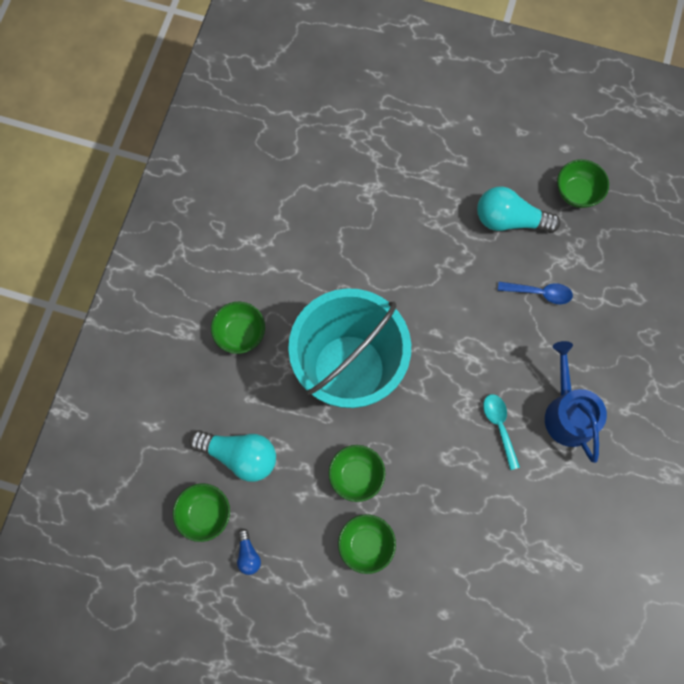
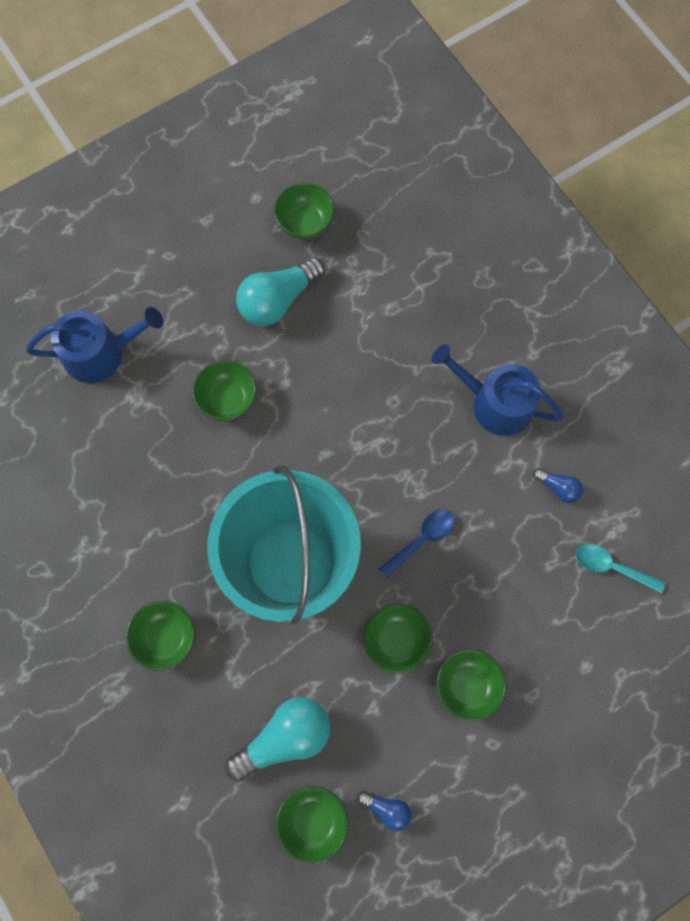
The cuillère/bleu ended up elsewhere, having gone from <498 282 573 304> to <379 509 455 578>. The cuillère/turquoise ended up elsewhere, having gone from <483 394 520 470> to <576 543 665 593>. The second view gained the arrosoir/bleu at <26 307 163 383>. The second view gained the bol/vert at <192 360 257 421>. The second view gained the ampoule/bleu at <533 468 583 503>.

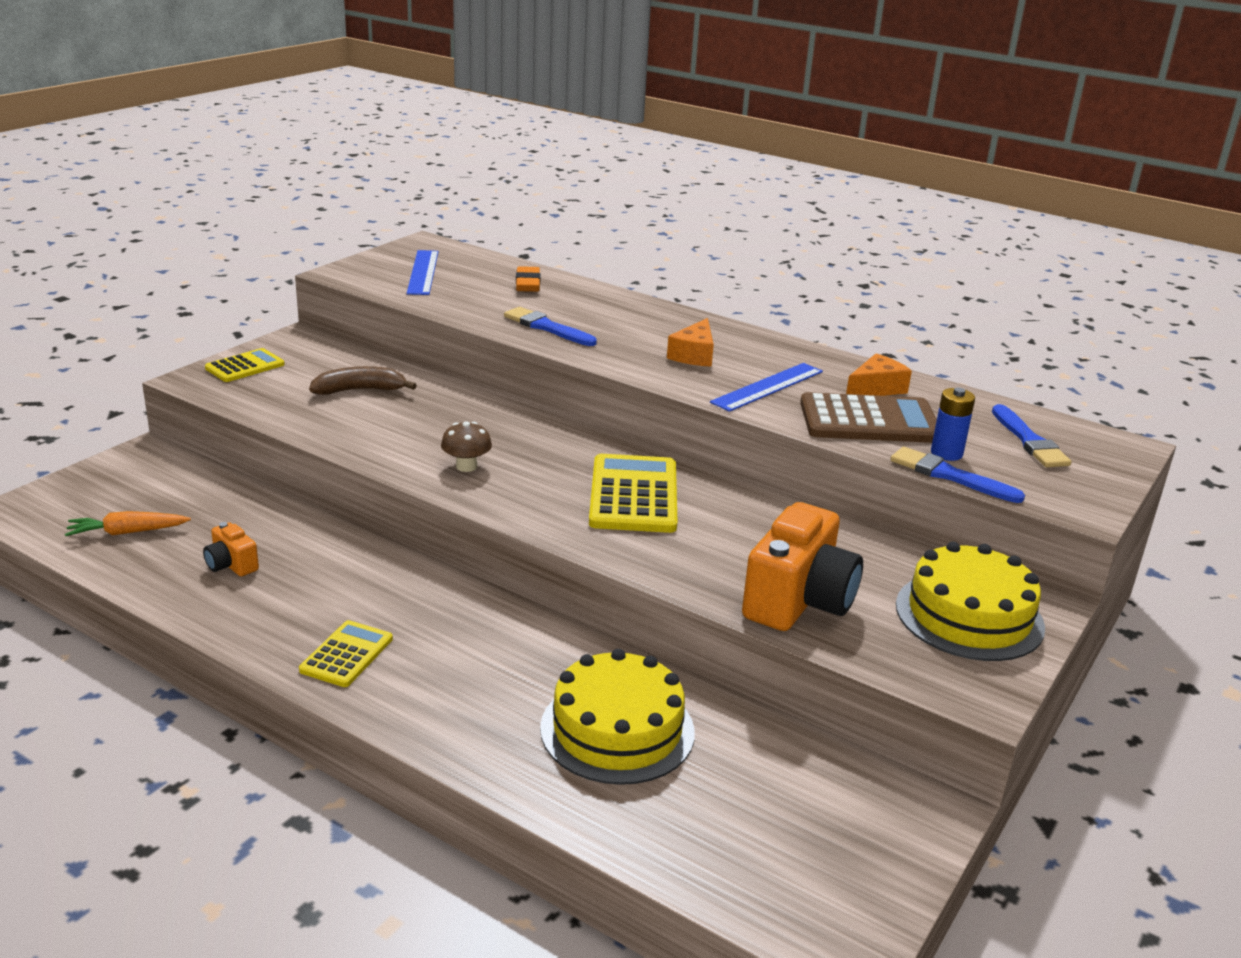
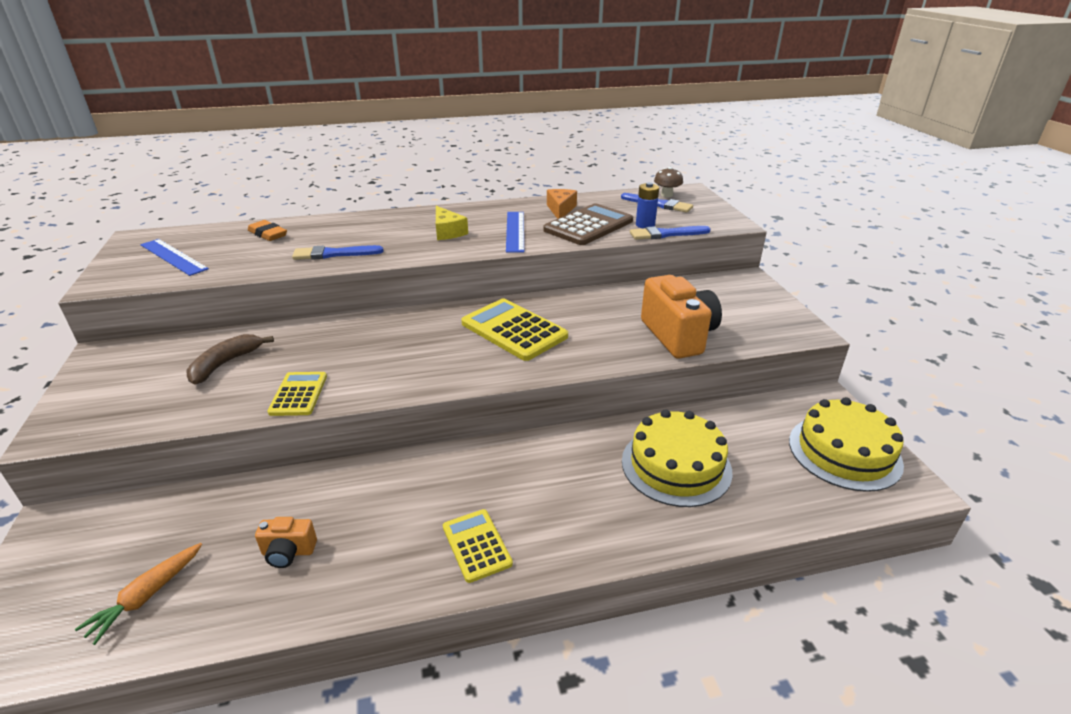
What was the fromage/orange at <667 318 714 367> turned into the fromage/jaune at <436 206 468 240>. The calculatrice/jaune ended up elsewhere, having gone from <205 348 285 382> to <267 372 327 416>. The champignon/marron ended up elsewhere, having gone from <441 421 492 472> to <654 167 683 197>. The gâteau/jaune ended up elsewhere, having gone from <896 542 1045 661> to <789 397 904 492>.

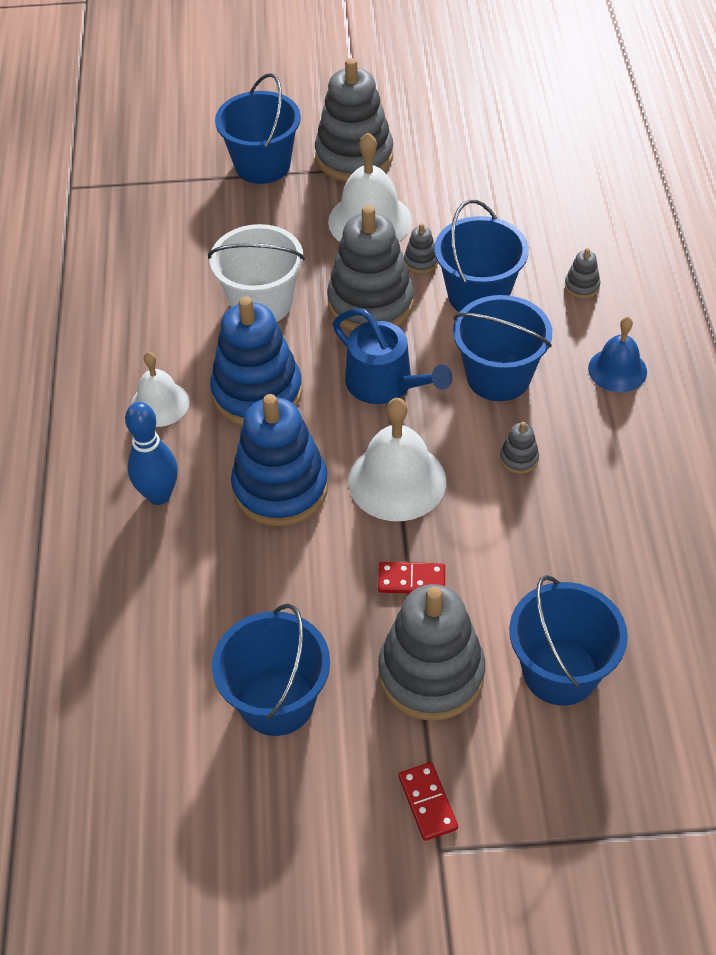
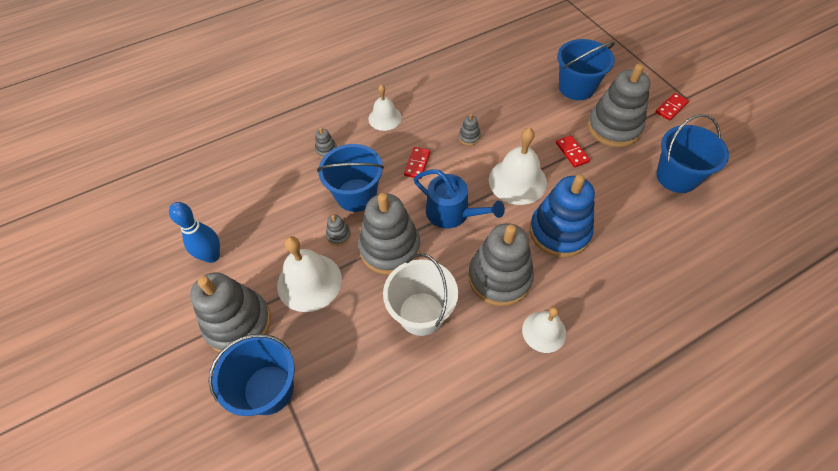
Where the seau/bleu stood at <453 295 552 401>, the domino/rouge came to stand at <404 147 431 179>. What was the jouet à empiler/bleu at <210 296 302 426> turned into the jouet à empiler/gris at <468 223 534 306>. The arrosoir/bleu at <333 309 452 404> ended up facing another way, 105 degrees clockwise from before. What was the cloche/bleu at <588 317 647 392> turned into the cloche/blanc at <368 84 402 131>. The quille/bleu ended up elsewhere, having gone from <125 402 178 505> to <169 202 220 263>.

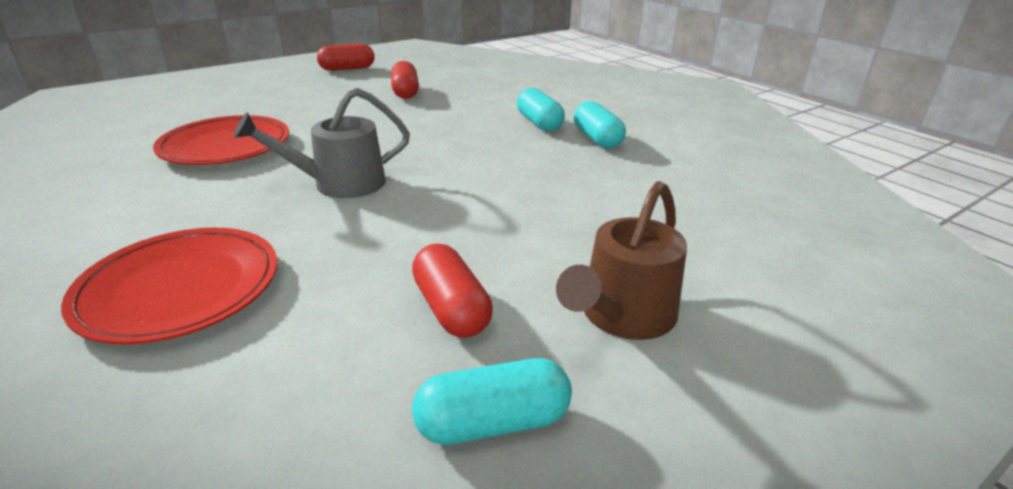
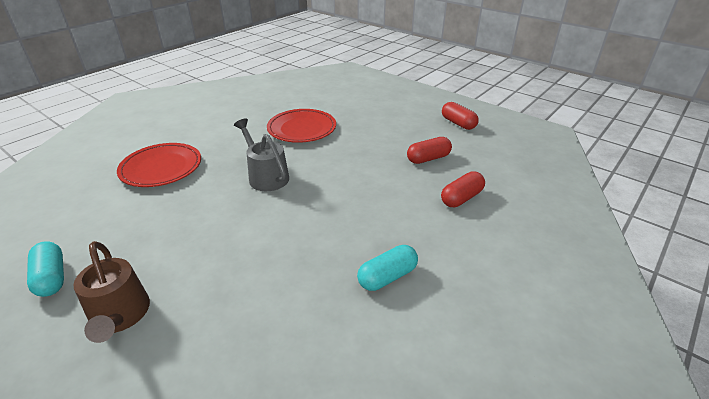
The second view lost the gélule/turquoise at <517 88 565 131>. The arrosoir/marron at <556 181 687 340> ended up facing another way, 135 degrees counterclockwise from before. The gélule/rouge ended up elsewhere, having gone from <412 244 493 338> to <441 171 485 207>.

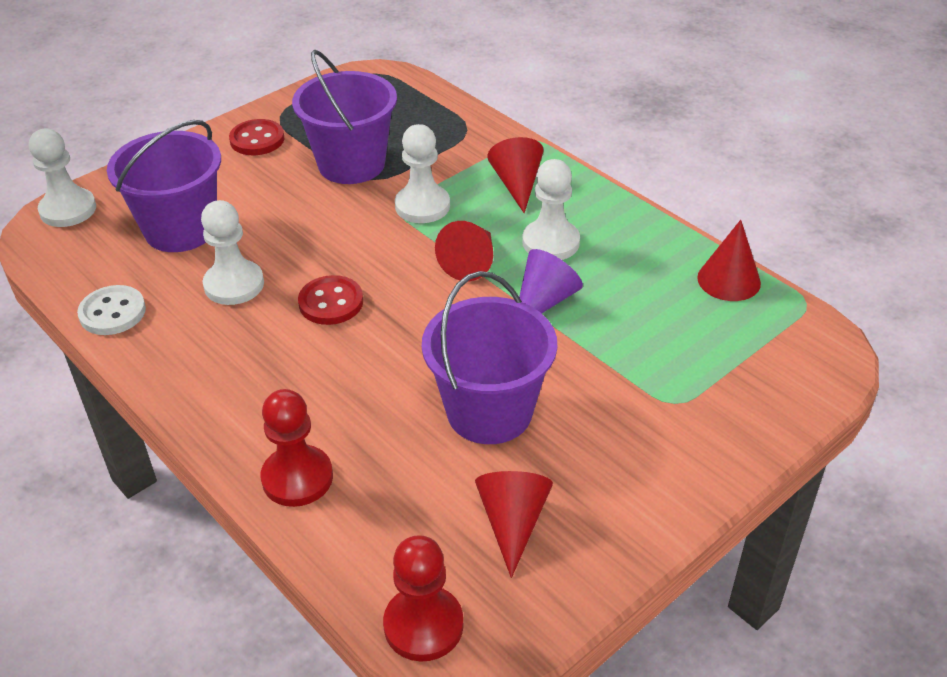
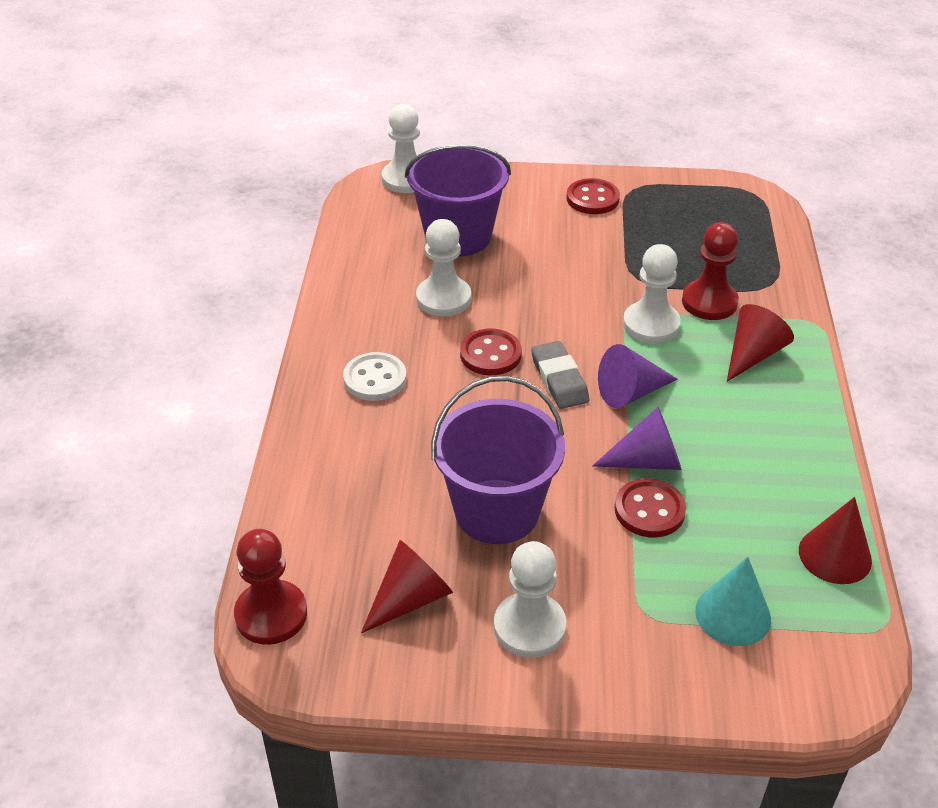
The second view lost the seau/violet at <292 50 397 184>. The pion/blanc ended up elsewhere, having gone from <522 159 580 260> to <494 541 566 658>. What was the cône/rouge at <435 221 493 281> turned into the cône/violet at <598 344 677 408>. The bouton/blanc ended up elsewhere, having gone from <77 285 146 335> to <343 352 407 401>. The pion/rouge ended up elsewhere, having gone from <261 389 333 507> to <682 222 739 320>. The second view gained the gomme/gris at <531 341 589 409>. The second view gained the bouton/rouge at <615 478 686 538>. The second view gained the cône/turquoise at <695 557 771 646>.

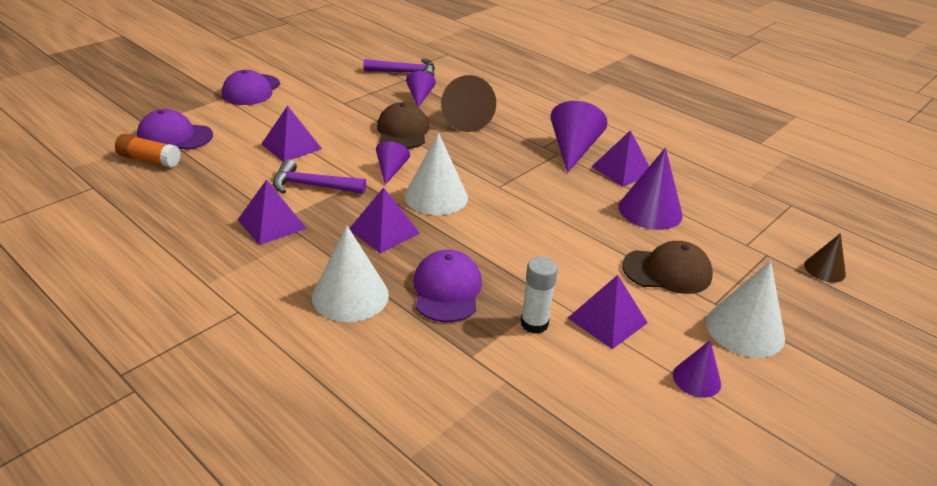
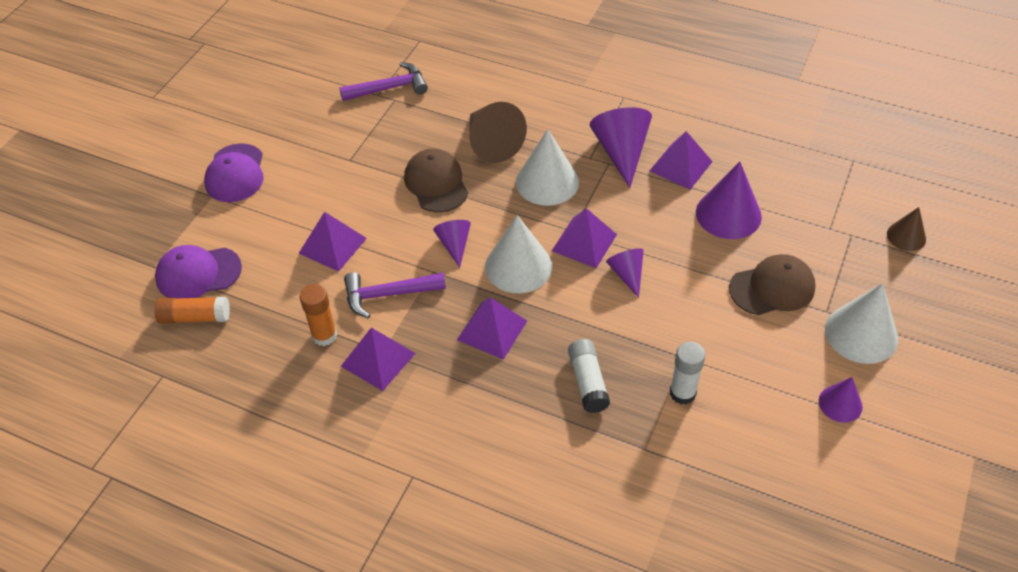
The cône/violet ended up elsewhere, having gone from <406 71 436 107> to <606 248 644 298>. The cône/blanc ended up elsewhere, having gone from <312 225 389 322> to <516 129 579 206>. Where the casquette/violet stood at <413 250 482 322>, the bâton de colle/blanc came to stand at <568 339 610 413>. The pyramide/violet ended up elsewhere, having gone from <568 275 648 349> to <552 208 617 268>. The second view gained the bâton de colle/orange at <300 284 337 346>.

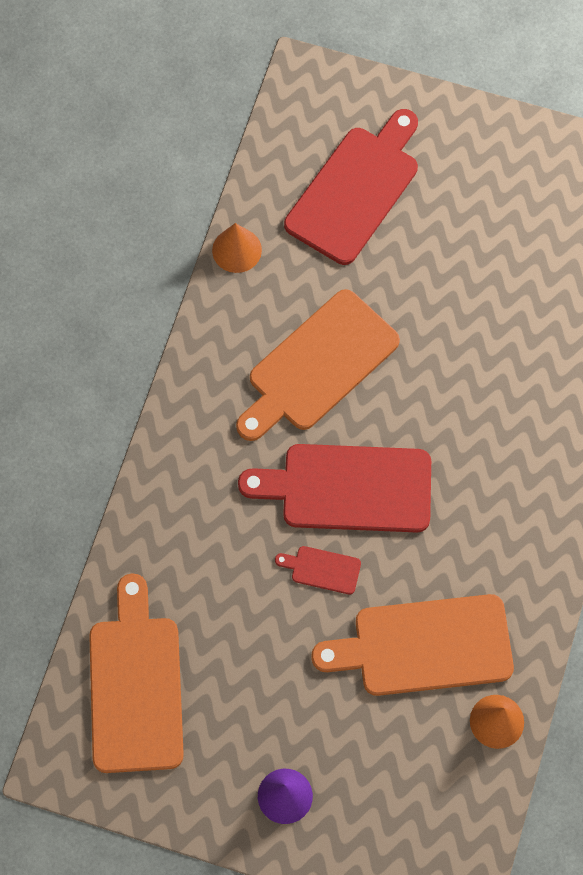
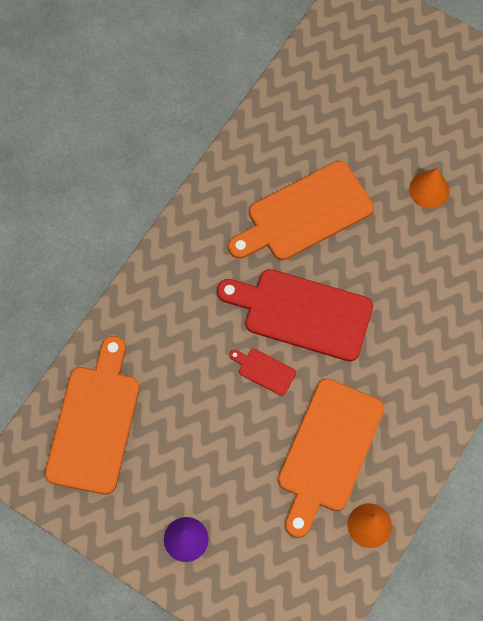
The second view lost the planche à découper/rouge at <284 109 418 265>. The cône/orange ended up elsewhere, having gone from <212 223 262 273> to <409 168 450 208>. The planche à découper/orange at <311 594 514 696> ended up facing another way, 75 degrees counterclockwise from before.

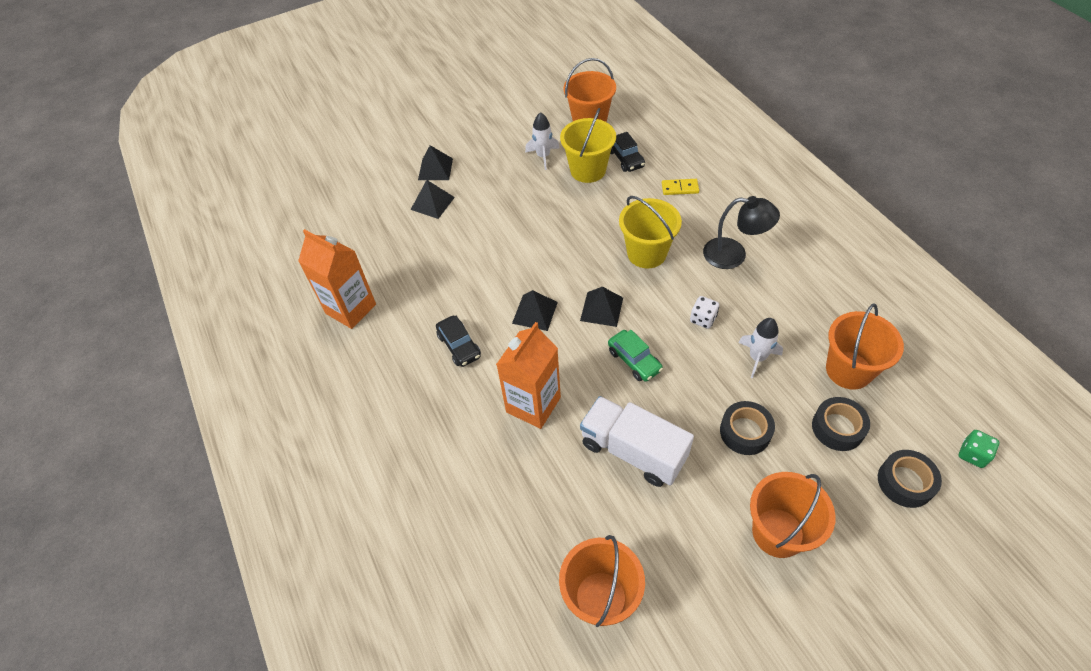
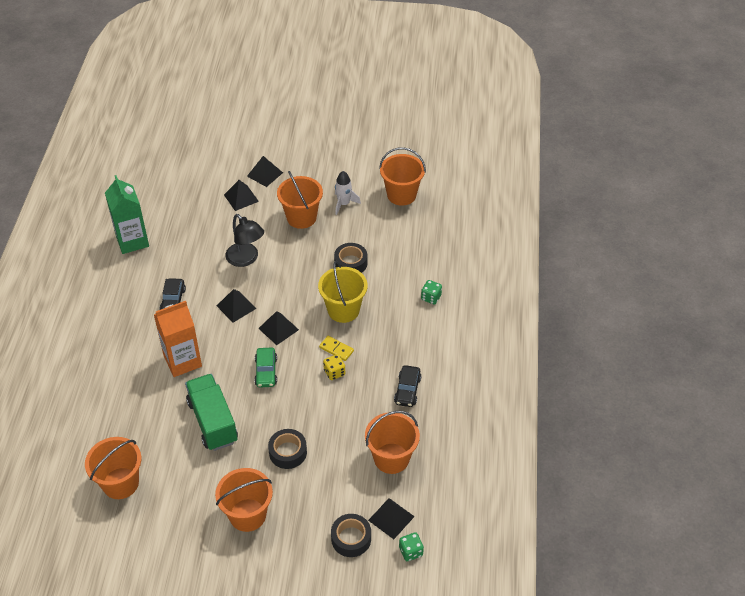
The second view lost the seau/jaune at <560 108 616 183>. The voiture/noir ended up elsewhere, having gone from <610 132 645 172> to <394 365 422 407>. The domino/jaune ended up elsewhere, having gone from <662 179 699 195> to <319 336 354 361>. The lampe/noir ended up elsewhere, having gone from <703 196 780 269> to <225 214 264 267>. What was the brique de lait/orange at <298 229 376 329> turned into the brique de lait/vert at <105 175 149 254>. What was the dé/blanc at <690 296 719 329> turned into the dé/jaune at <323 354 345 380>. The second view lost the fusée/blanc at <738 318 783 378>. What was the camion/blanc at <580 396 694 487> turned into the camion/vert at <185 374 238 451>. The ruban adhésif/noir ended up elsewhere, having gone from <812 397 870 451> to <334 243 367 273>. The second view gained the seau/orange at <277 171 323 229>. The second view gained the dé/vert at <421 280 442 304>. The second view gained the pyramide/noir at <368 498 415 539>.

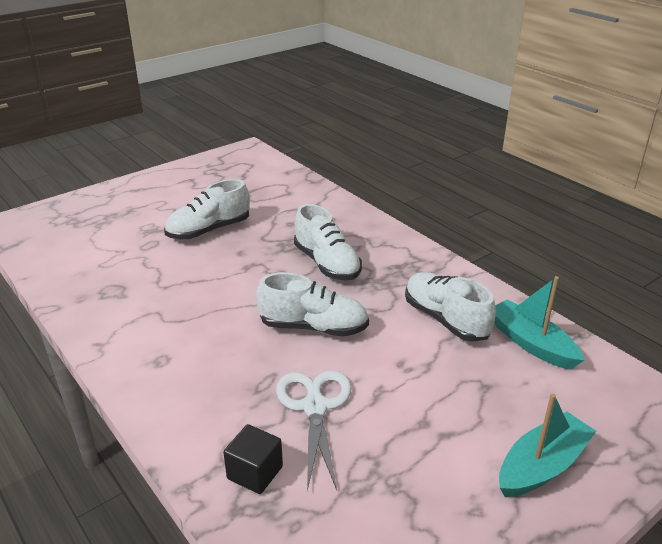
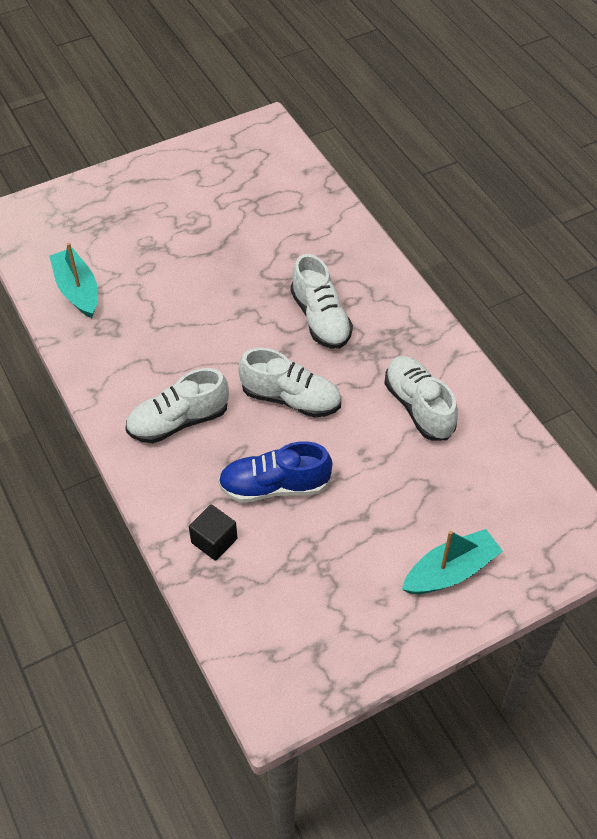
The chaussure/blanc ended up elsewhere, having gone from <164 179 250 239> to <125 368 229 443>. The bateau/turquoise ended up elsewhere, having gone from <494 276 584 370> to <49 243 98 318>. Where the ciseaux/blanc stood at <276 370 351 491>, the chaussure/bleu came to stand at <218 441 332 503>.

